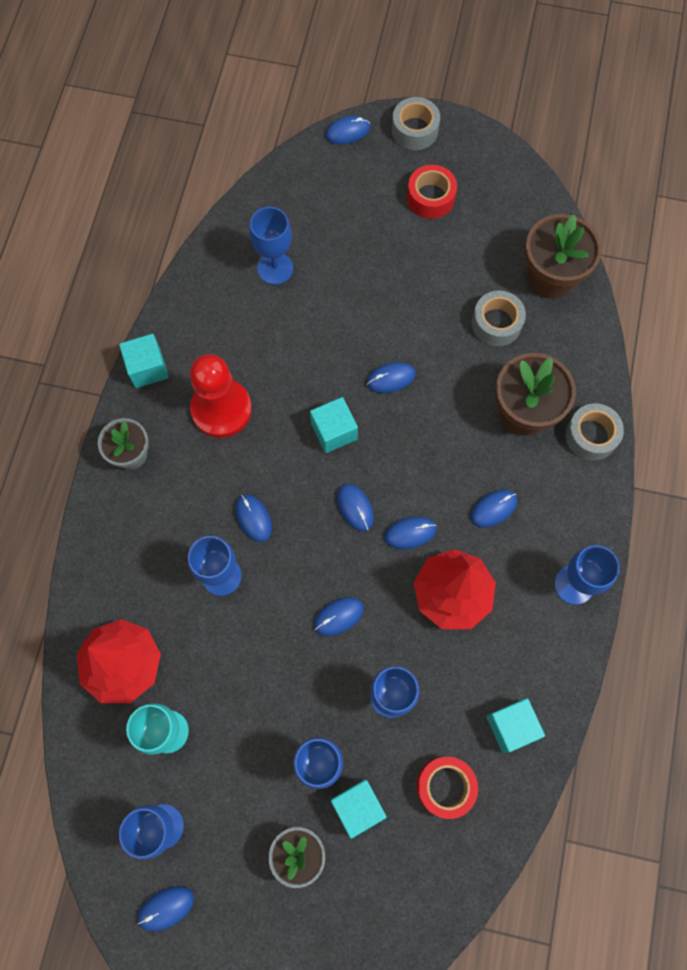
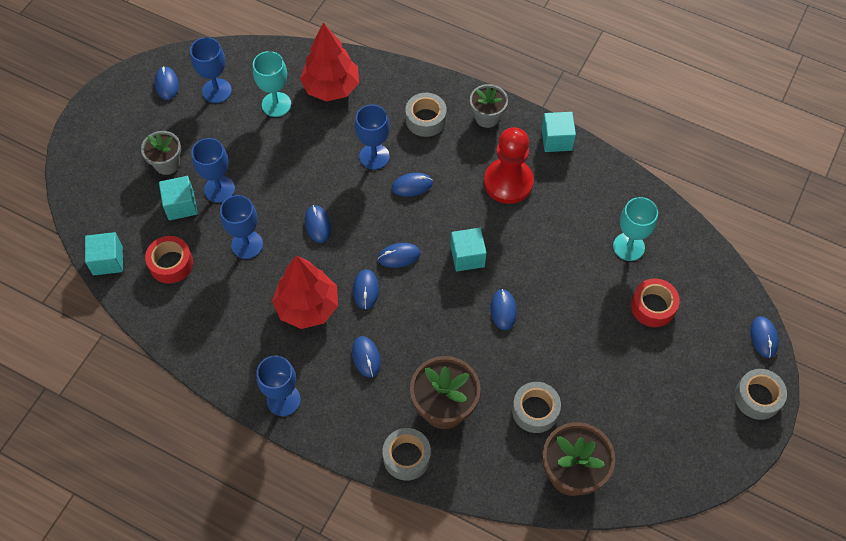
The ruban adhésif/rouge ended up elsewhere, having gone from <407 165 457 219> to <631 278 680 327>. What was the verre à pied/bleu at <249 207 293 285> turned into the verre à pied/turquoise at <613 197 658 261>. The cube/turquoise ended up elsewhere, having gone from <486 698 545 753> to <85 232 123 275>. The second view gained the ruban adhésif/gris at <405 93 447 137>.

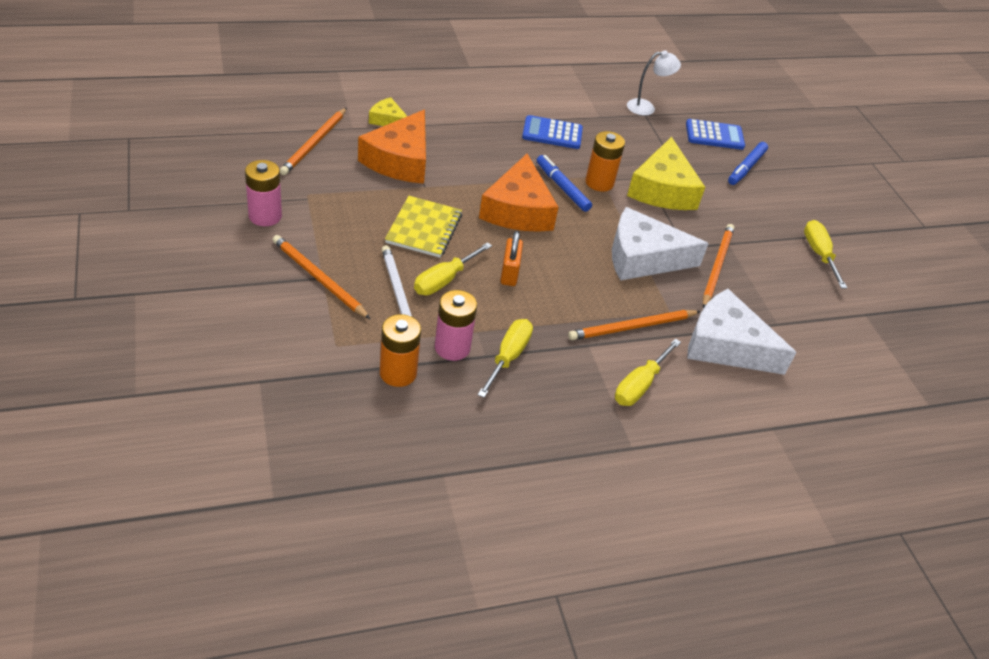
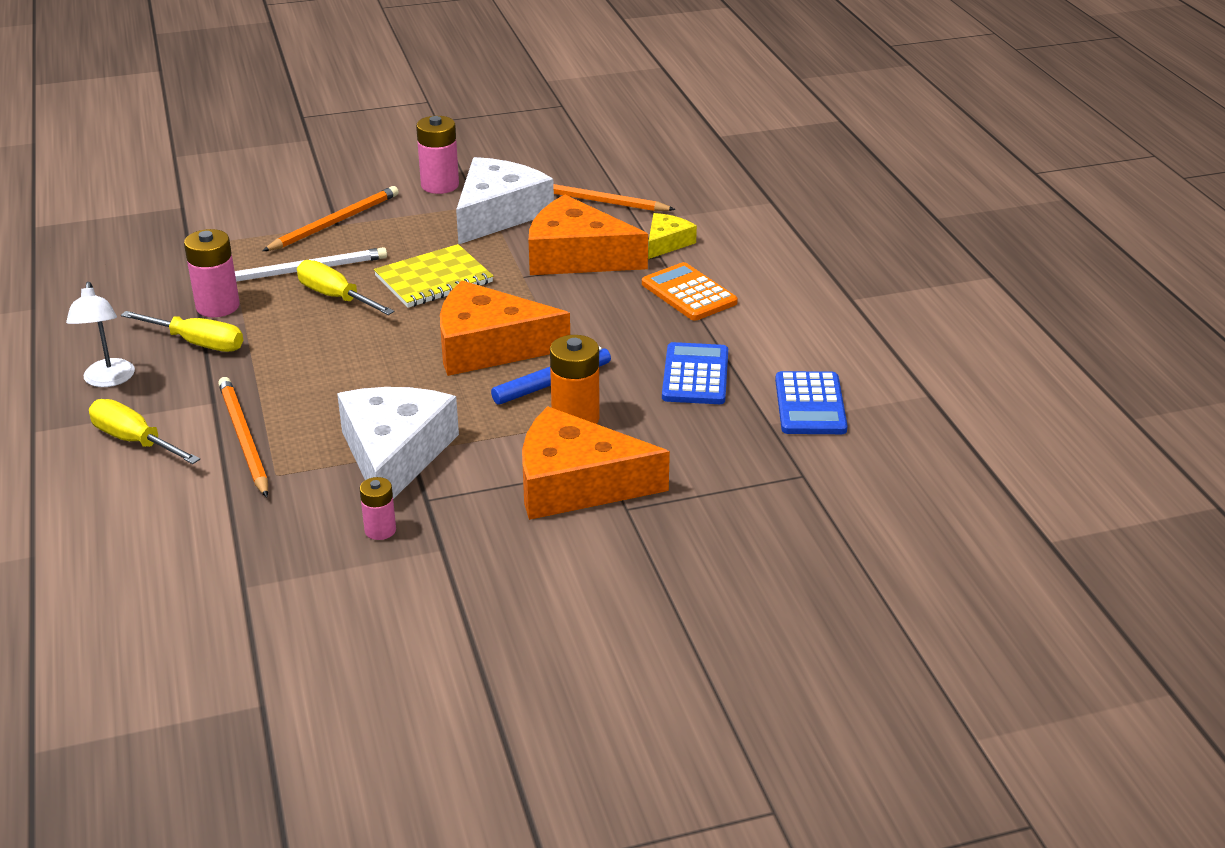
The lampe/blanc ended up elsewhere, having gone from <627 50 681 116> to <66 282 135 387>. The calculatrice/bleu ended up elsewhere, having gone from <686 119 745 150> to <775 371 848 434>. What was the fromage/jaune at <627 137 705 210> turned into the fromage/orange at <522 406 670 520>. The second view lost the feutre/bleu at <728 142 768 185>. The carnet/jaune at <385 196 462 258> ended up facing another way, 45 degrees counterclockwise from before. The second view lost the tournevis/jaune at <804 220 847 289>. Where the crayon/orange stood at <703 224 734 309>, the pile/rose came to stand at <360 477 396 540>. The second view lost the cadenas/orange at <500 231 523 286>. The fromage/blanc ended up elsewhere, having gone from <687 289 796 375> to <456 157 554 244>. The second view lost the pile/orange at <380 314 421 387>. The second view gained the calculatrice/orange at <642 262 738 321>.

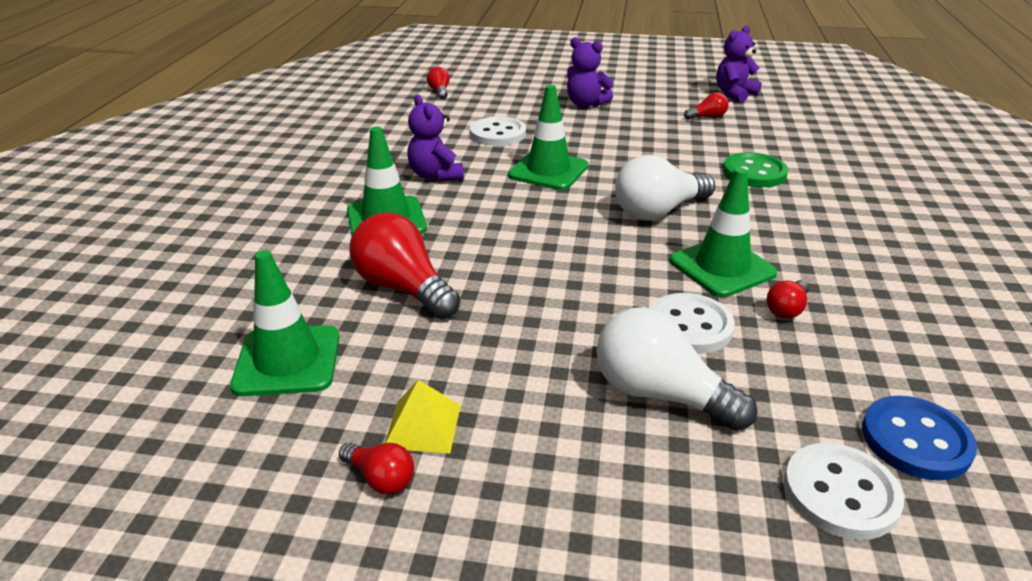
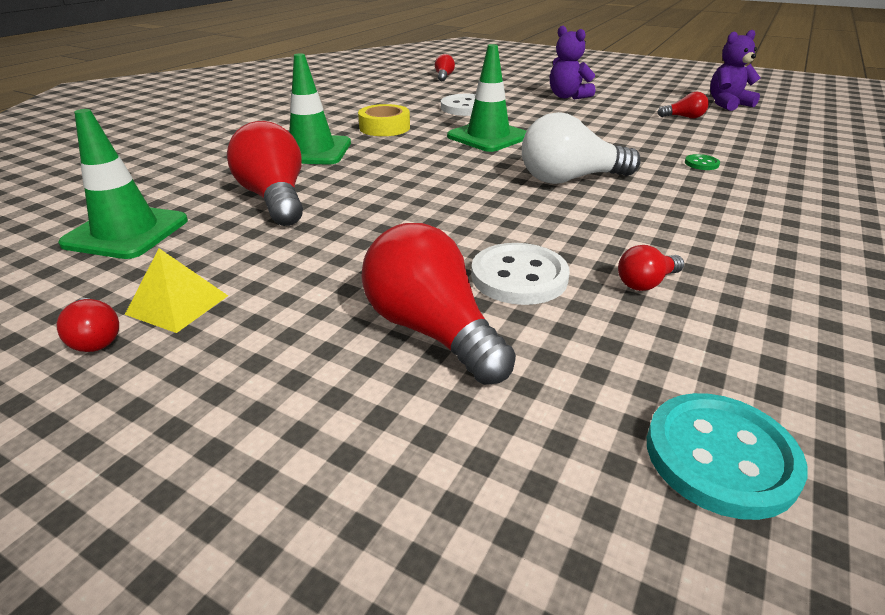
Where the ours en peluche/violet stood at <407 95 464 182>, the ruban adhésif/jaune came to stand at <358 104 410 136>. The size of the bouton/vert at <723 152 788 187> changed by a factor of 0.48. The second view lost the cône de chantier/vert at <670 168 777 297>. What was the ampoule/blanc at <596 307 758 431> turned into the ampoule/rouge at <361 223 516 385>. What was the bouton/bleu at <862 396 977 480> turned into the bouton/turquoise at <647 393 808 520>. The second view lost the bouton/blanc at <784 443 904 540>.

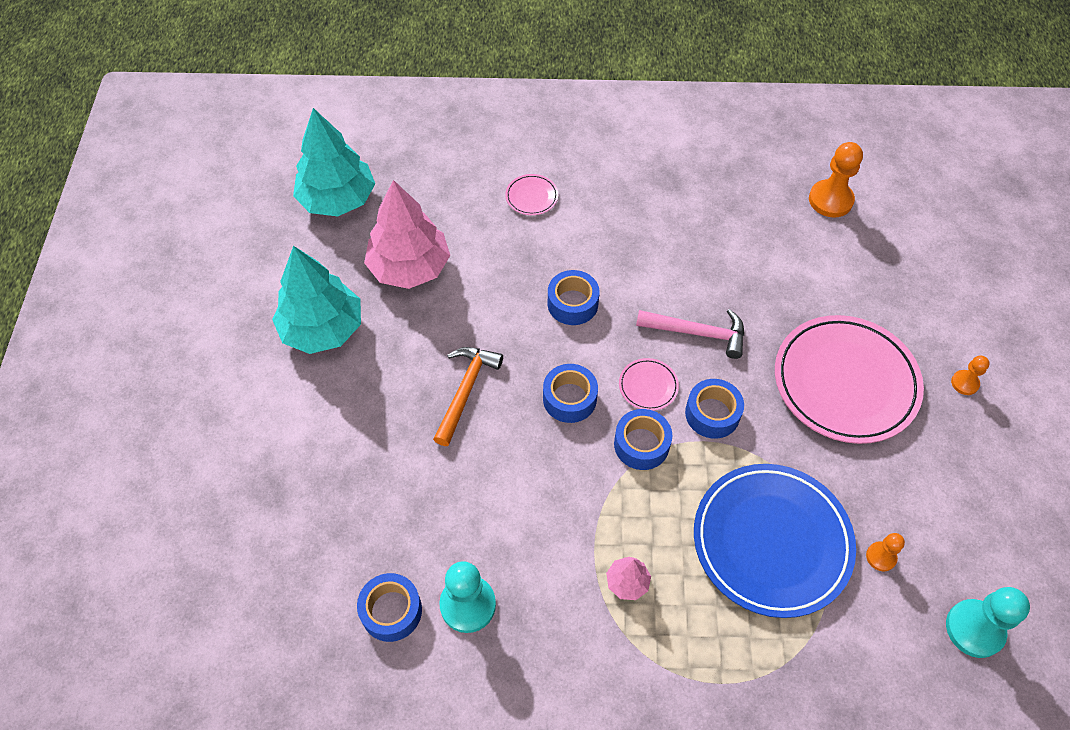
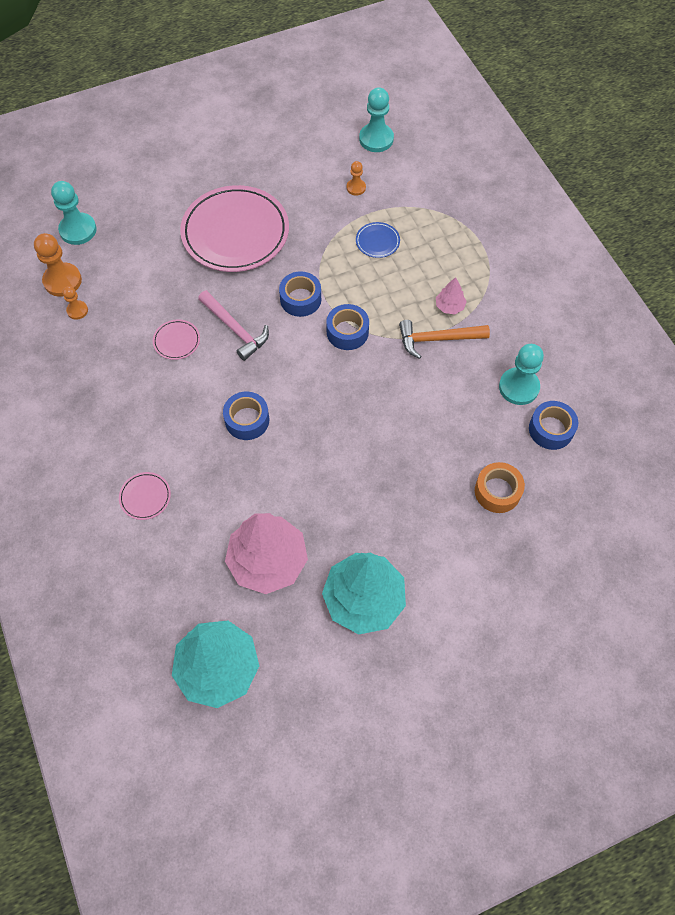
The marteau/rose at <636 309 744 359> ended up facing another way, 150 degrees clockwise from before. The marteau/orange ended up elsewhere, having gone from <433 347 503 446> to <399 320 490 359>. The pion/orange ended up elsewhere, having gone from <951 355 990 395> to <63 286 88 320>. The assiette/rose ended up elsewhere, having gone from <619 358 679 411> to <153 319 200 360>. The second view lost the ruban adhésif/bleu at <543 364 598 423>. The size of the assiette/bleu at <694 464 856 618> changed by a factor of 0.41. The second view gained the pion/turquoise at <51 181 97 245>. The second view gained the ruban adhésif/orange at <475 462 525 513>.

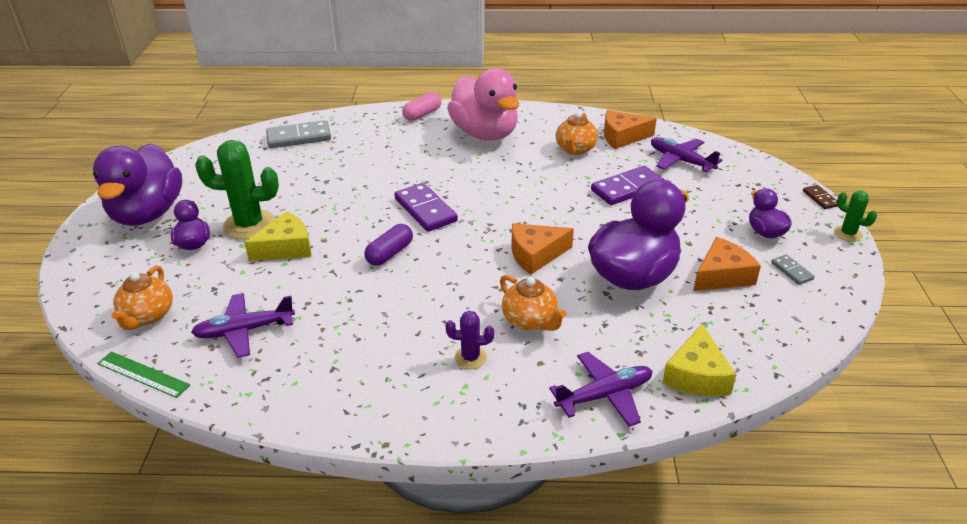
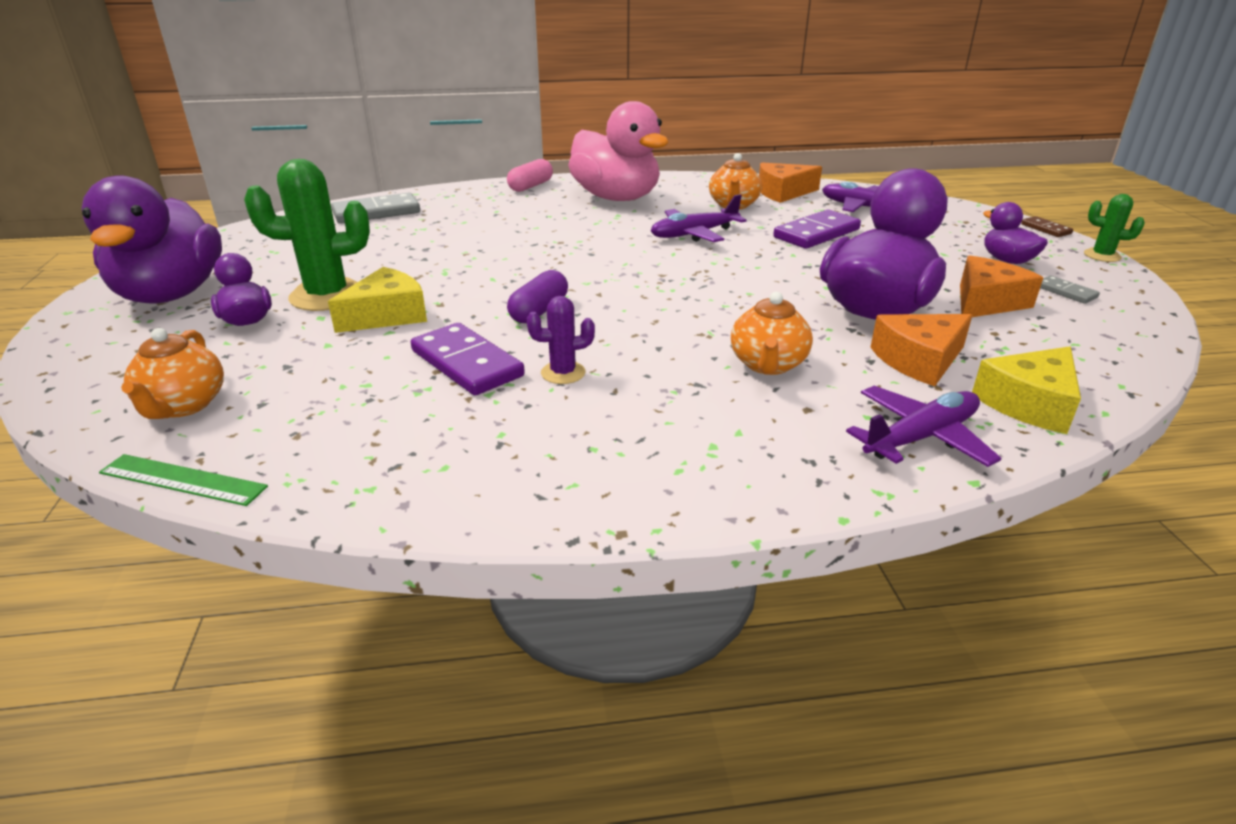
The domino/violet ended up elsewhere, having gone from <394 183 458 232> to <411 323 525 395>. The fromage/orange ended up elsewhere, having gone from <511 223 574 274> to <870 314 972 386>. The théière/orange at <500 275 567 331> ended up facing another way, 60 degrees clockwise from before. The avion/violet ended up elsewhere, having gone from <191 293 295 358> to <651 194 747 242>. The cactus/violet ended up elsewhere, having gone from <446 311 494 369> to <527 296 595 384>. The fromage/jaune at <662 324 737 396> ended up facing another way, 45 degrees clockwise from before.

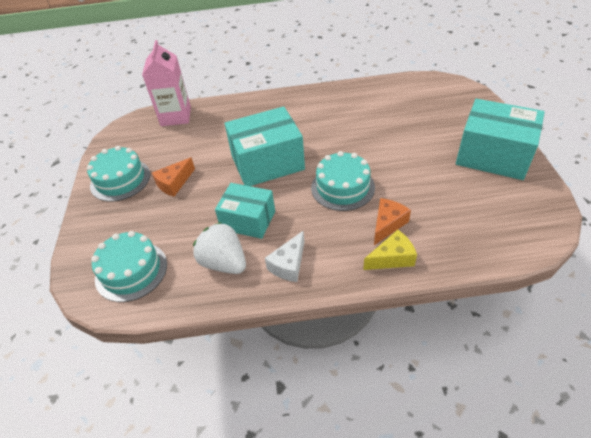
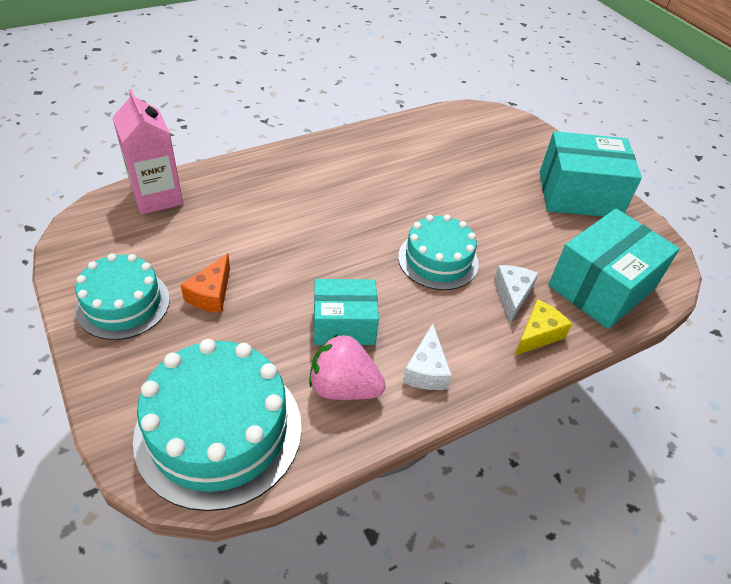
The boîte/turquoise ended up elsewhere, having gone from <225 106 305 186> to <548 209 680 329>. What was the fromage/orange at <374 198 411 245> turned into the fromage/blanc at <494 265 539 324>. What was the fraise/blanc at <193 222 246 274> turned into the fraise/rose at <309 334 386 400>. The size of the gâteau/turquoise at <91 231 167 302> changed by a factor of 1.58.

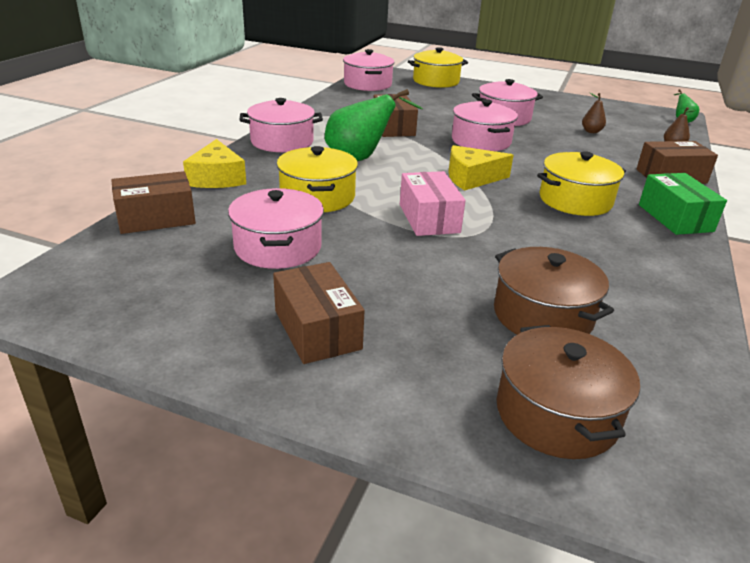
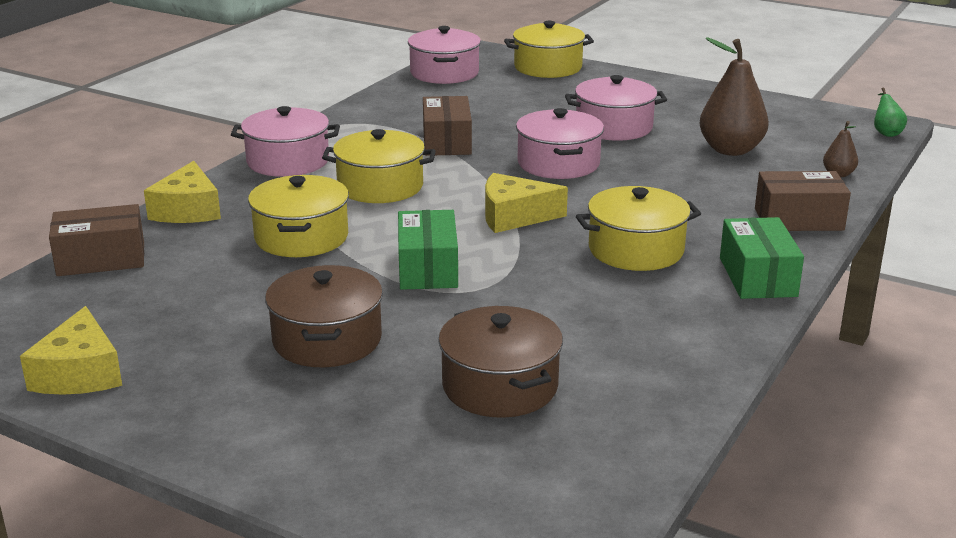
Where the poire/vert stood at <325 89 423 161>, the marmite/jaune came to stand at <322 129 436 203>. The size of the poire/marron at <582 93 606 133> changed by a factor of 2.08. What was the boîte/rose at <400 171 466 236> turned into the boîte/vert at <398 210 458 290>. The second view lost the marmite/rose at <228 188 324 269>. The second view lost the boîte/marron at <273 262 365 364>. The marmite/marron ended up elsewhere, having gone from <497 325 640 459> to <265 265 383 367>. The second view gained the fromage/jaune at <20 306 122 395>.

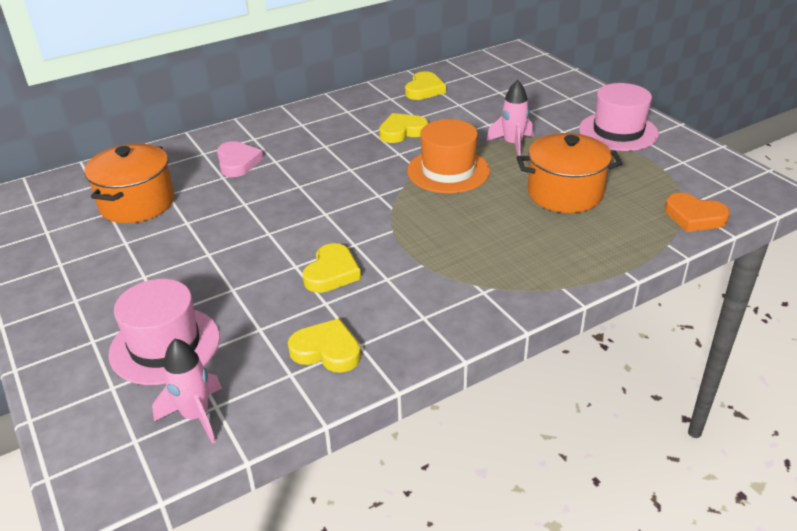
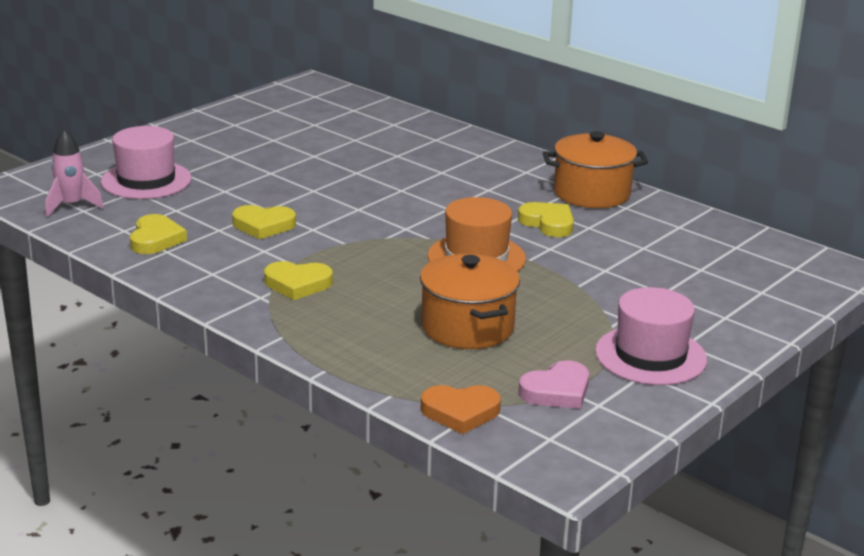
The cœur/jaune ended up elsewhere, having gone from <405 71 446 100> to <264 261 333 300>. The second view lost the fusée/rose at <487 80 534 156>. The cœur/rose ended up elsewhere, having gone from <217 141 264 177> to <519 360 589 409>. The marmite/orange ended up elsewhere, having gone from <84 144 174 223> to <543 131 648 208>. The cœur/orange at <665 193 730 232> ended up facing another way, 105 degrees counterclockwise from before.

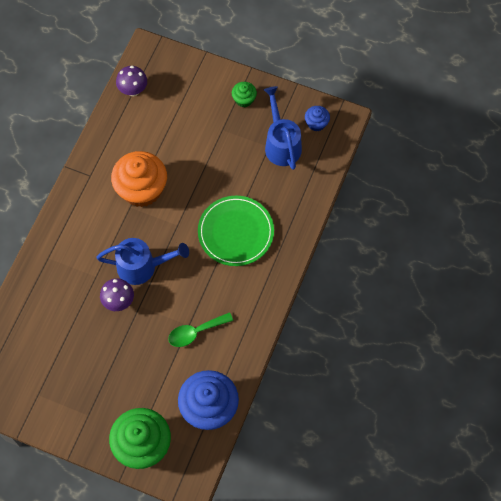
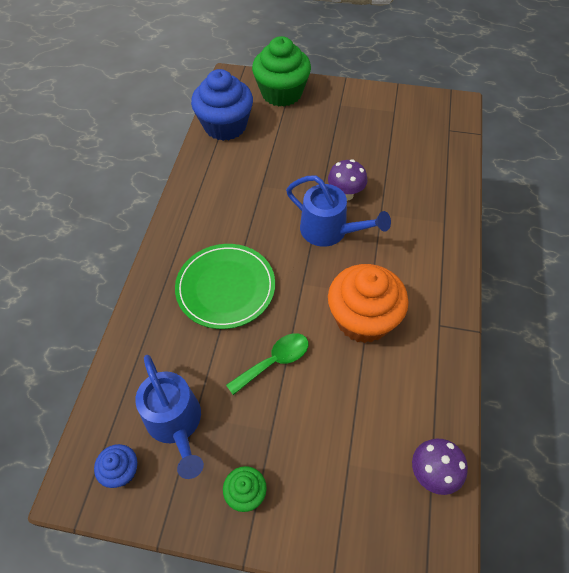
The arrosoir/bleu at <96 238 189 285> ended up facing another way, 135 degrees counterclockwise from before. The cuillère/vert ended up elsewhere, having gone from <168 312 233 347> to <226 333 308 395>.

